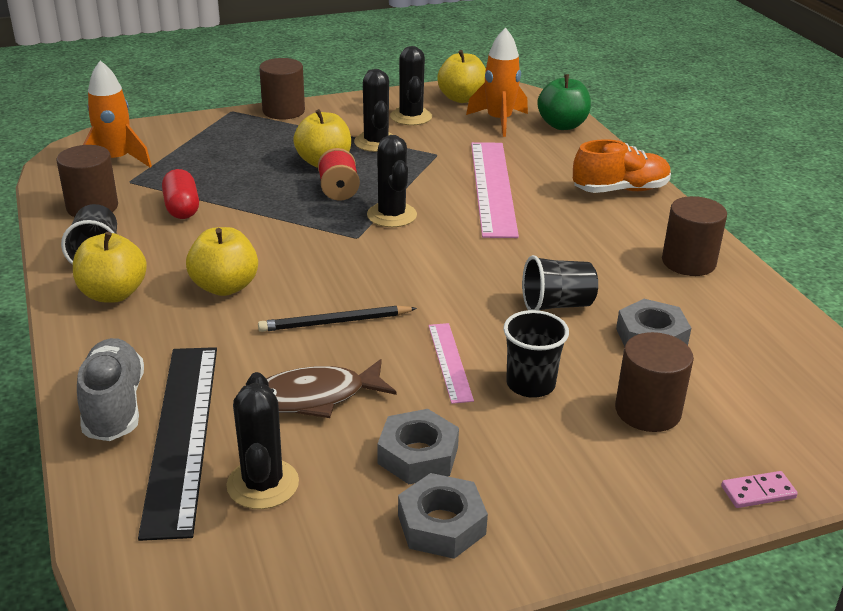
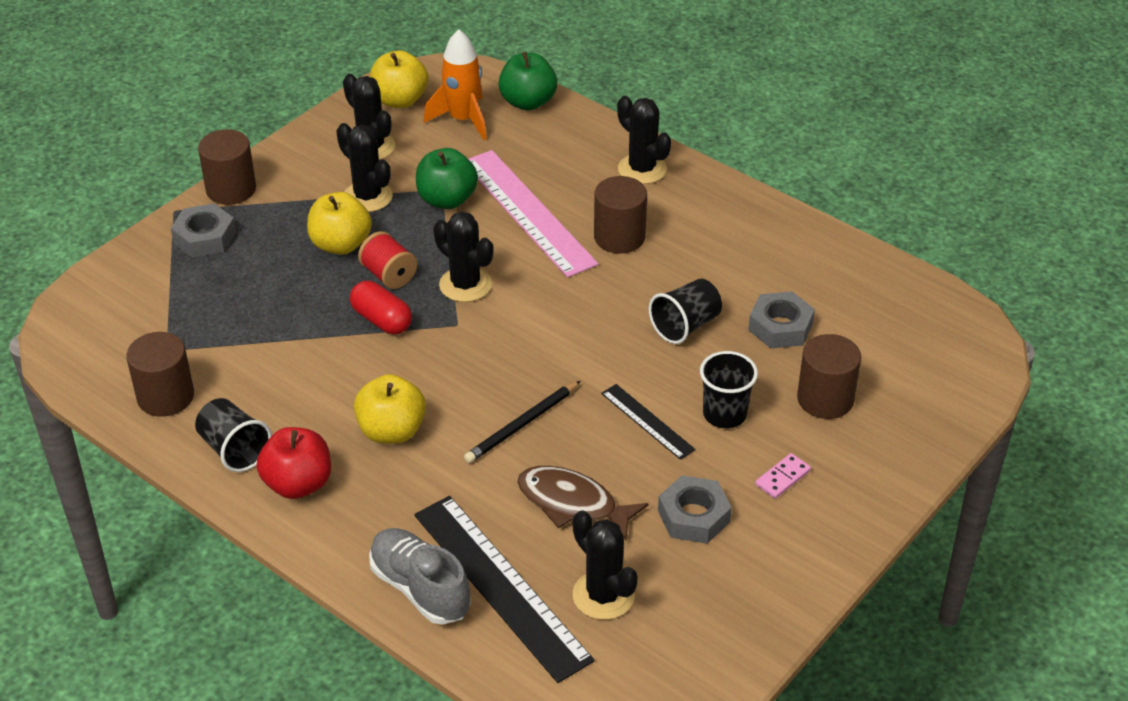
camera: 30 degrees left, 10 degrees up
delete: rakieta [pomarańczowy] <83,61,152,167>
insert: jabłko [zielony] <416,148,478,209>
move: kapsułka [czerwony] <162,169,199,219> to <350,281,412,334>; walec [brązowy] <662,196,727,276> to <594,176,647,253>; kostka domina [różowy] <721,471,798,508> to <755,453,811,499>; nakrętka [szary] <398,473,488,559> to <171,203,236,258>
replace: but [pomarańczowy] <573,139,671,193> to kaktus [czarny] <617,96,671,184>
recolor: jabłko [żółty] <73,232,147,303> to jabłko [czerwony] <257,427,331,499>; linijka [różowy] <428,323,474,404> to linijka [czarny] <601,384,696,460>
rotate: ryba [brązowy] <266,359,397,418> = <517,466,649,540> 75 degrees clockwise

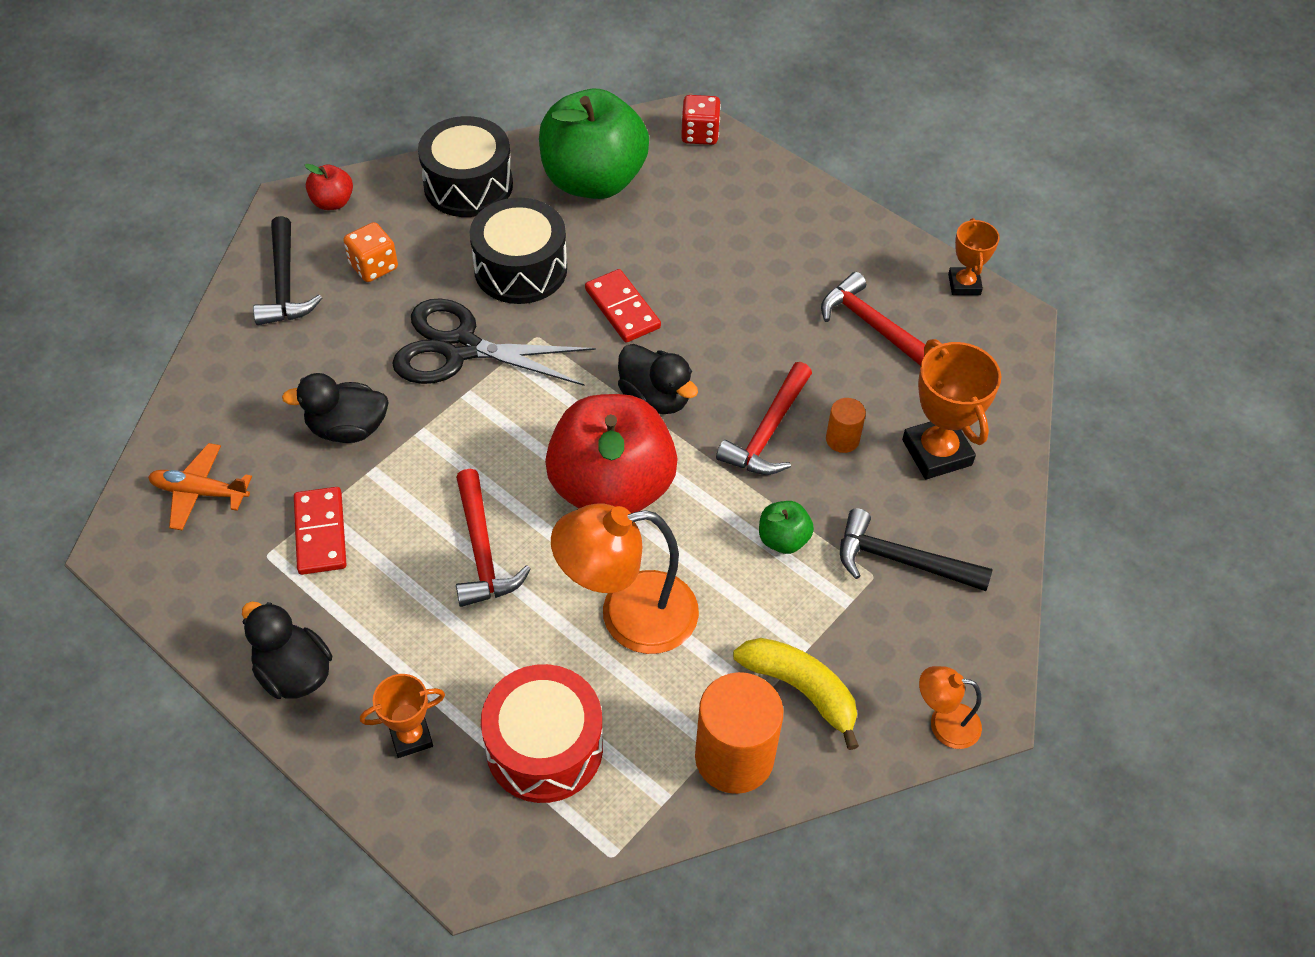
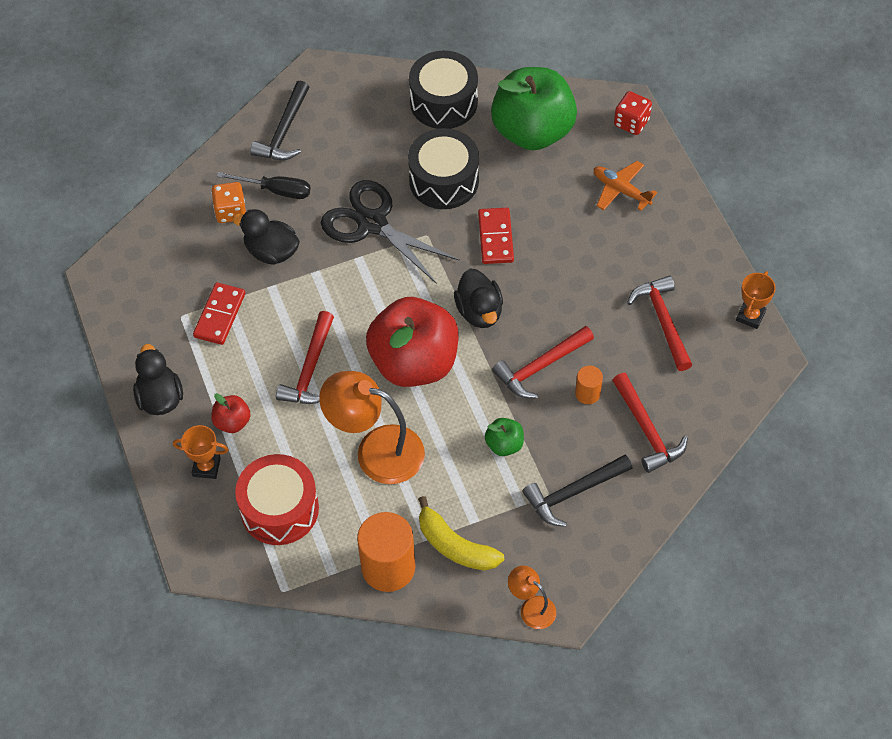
camera: 30 degrees right, 5 degrees up
insert: śrubokręt [czarny] <217,172,311,199>
move: jabłko [czerwony] <305,164,353,210> to <211,393,251,433>; kostka do gry [pomarańczowy] <343,222,398,282> to <211,182,246,223>; samolot [pomarańczowy] <148,443,252,530> to <594,161,657,211>
replace: puchar [pomarańczowy] <902,339,1001,480> to młotek [czerwony] <612,373,688,473>
rotate: młotek [czarny] <840,508,993,591> = <522,455,632,527> 75 degrees counterclockwise; banan [żółty] <733,638,859,750> = <418,496,504,571> 150 degrees clockwise

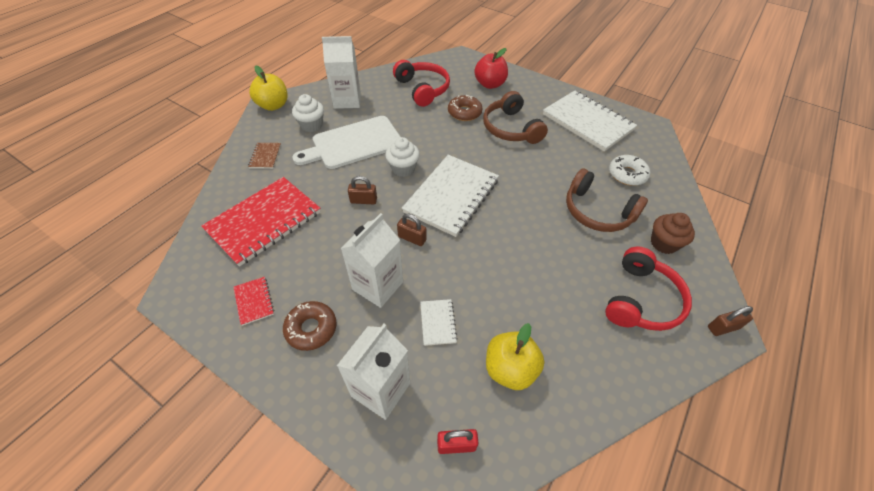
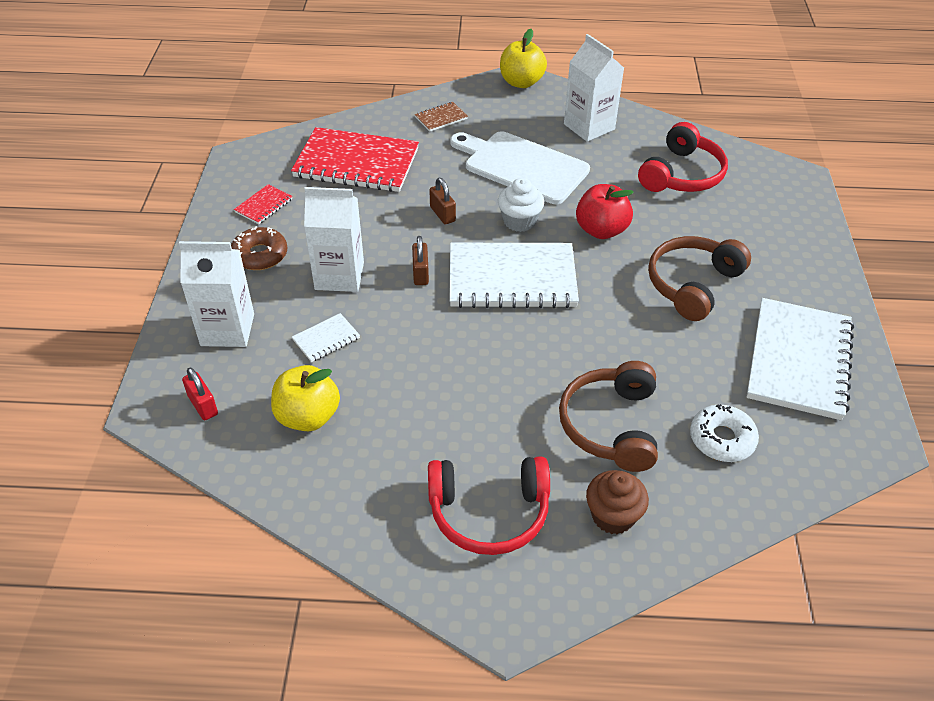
camera: 60 degrees right, 5 degrees down
delete: muffinka [biały] <292,94,324,132>; donut [brązowy] <448,95,482,121>; kłódka [brązowy] <708,306,753,336>
move: jabłko [czerwony] <474,48,508,89> to <576,184,634,239>

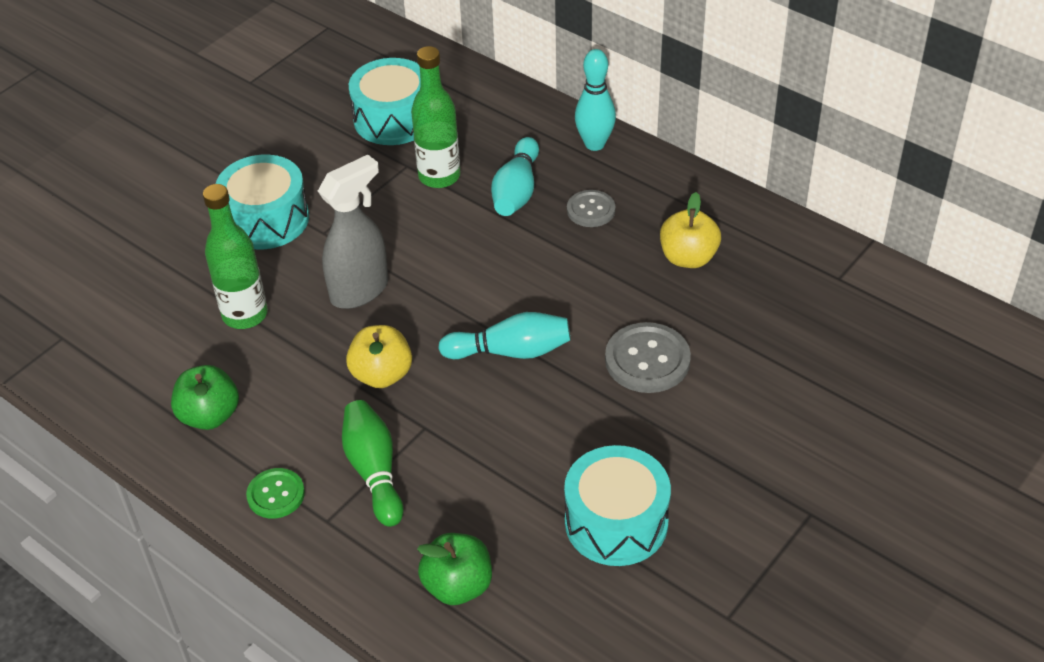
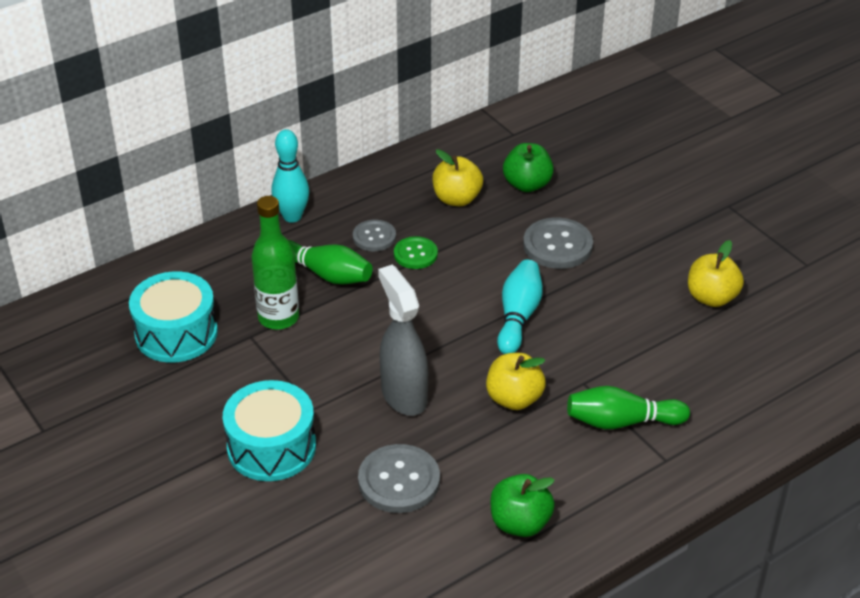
camera: 75 degrees left, 5 degrees down
move: guzik [zielony] <246,468,305,518> to <394,236,438,269>; jabłko [zielony] <417,533,492,605> to <503,143,554,192>
replace: butelka [zielony] <203,184,268,329> to guzik [szary] <358,444,440,513>; bęben [turkusowy] <564,445,671,566> to jabłko [żółty] <688,240,744,307>
recolor: kręgiel [turkusowy] <491,137,539,216> to kręgiel [zielony] <288,240,373,284>

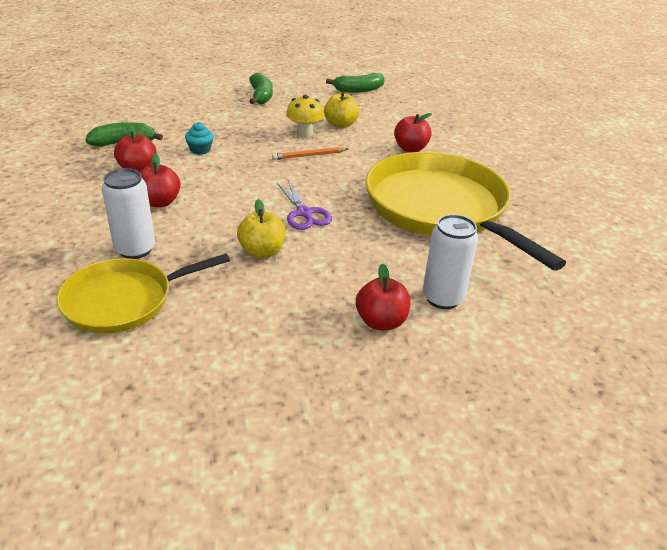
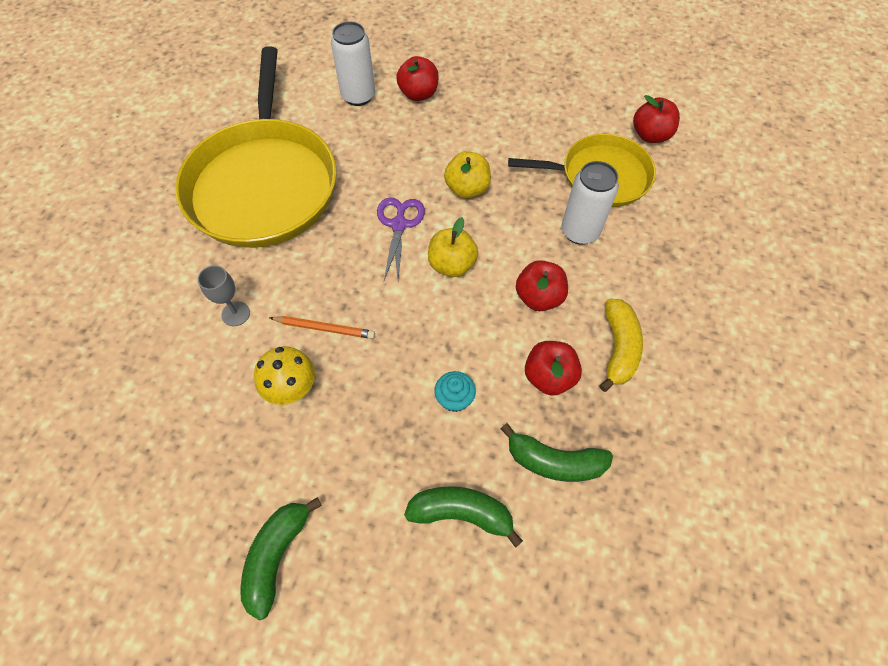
camera: 150 degrees left, 25 degrees up
insert: kielich [szary] <197,265,250,326>; banan [żółty] <599,298,643,392>
move: banan [zielony] <326,73,385,93> to <404,486,523,548>; jabłko [żółty] <324,92,359,128> to <428,217,478,277>; jabłko [czerwony] <394,113,432,152> to <633,95,680,143>

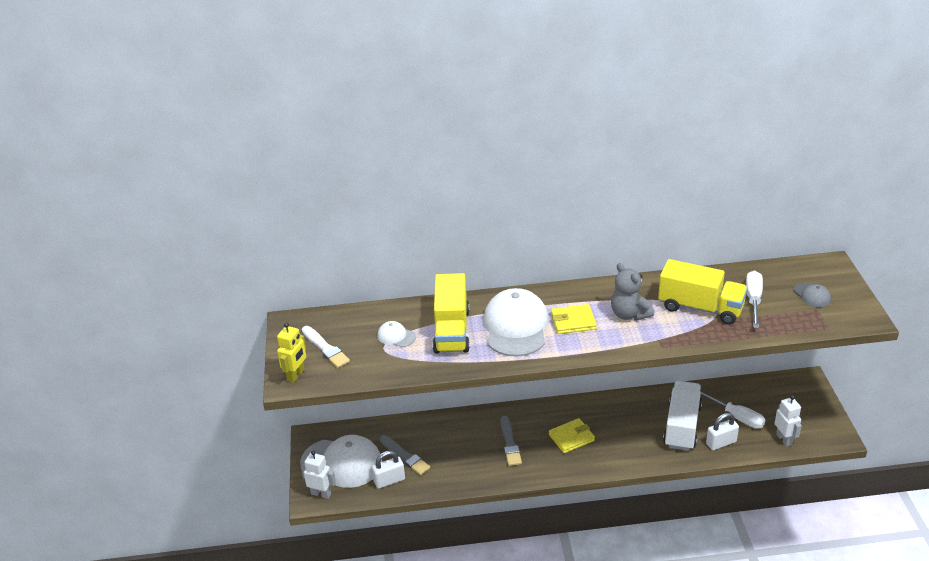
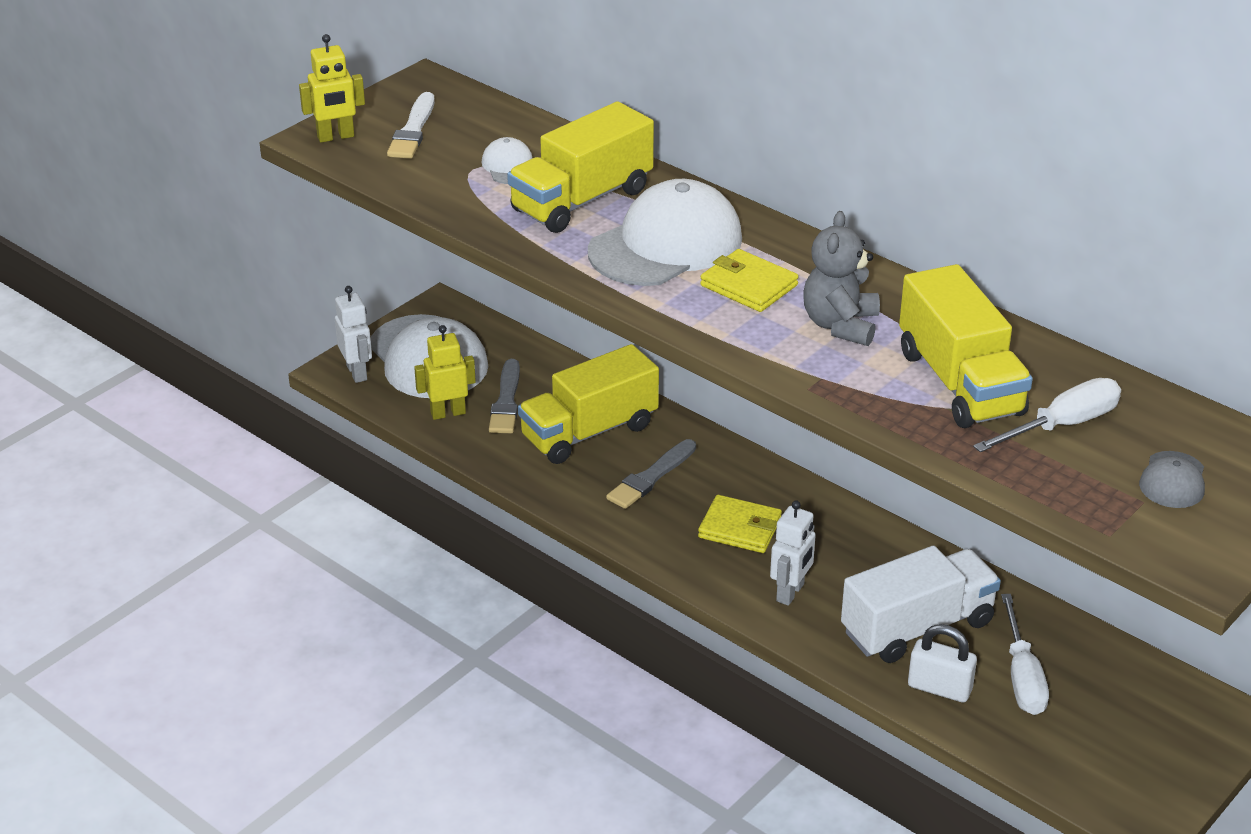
camera: 45 degrees right, 0 degrees up
insert: ciężarówka [żółty] <518,344,659,464>
move: robot [biały] <775,395,802,447> to <770,500,816,606>
replace: kłódka [biały] <372,451,405,489> to robot [żółty] <414,325,476,420>

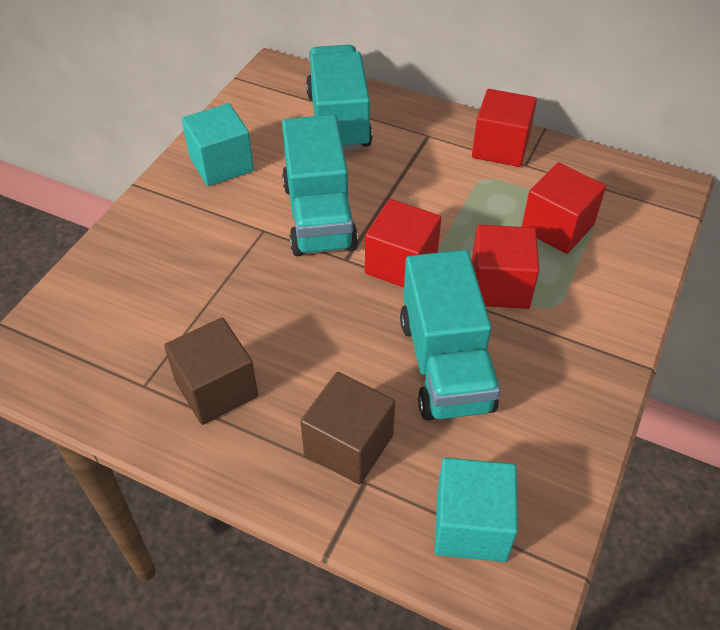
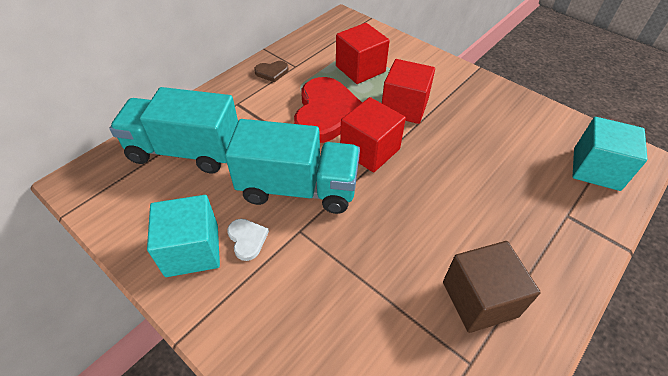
camera: 75 degrees left, 0 degrees up
delete: ciężarówka [turkusowy] <400,250,500,421>; sześcian [brązowy] <300,372,395,485>
insert: serce [czerwony] <294,77,362,143>; serce [biały] <227,219,269,261>
replace: sześcian [czerwony] <472,89,537,167> to serce [brązowy] <254,61,288,82>

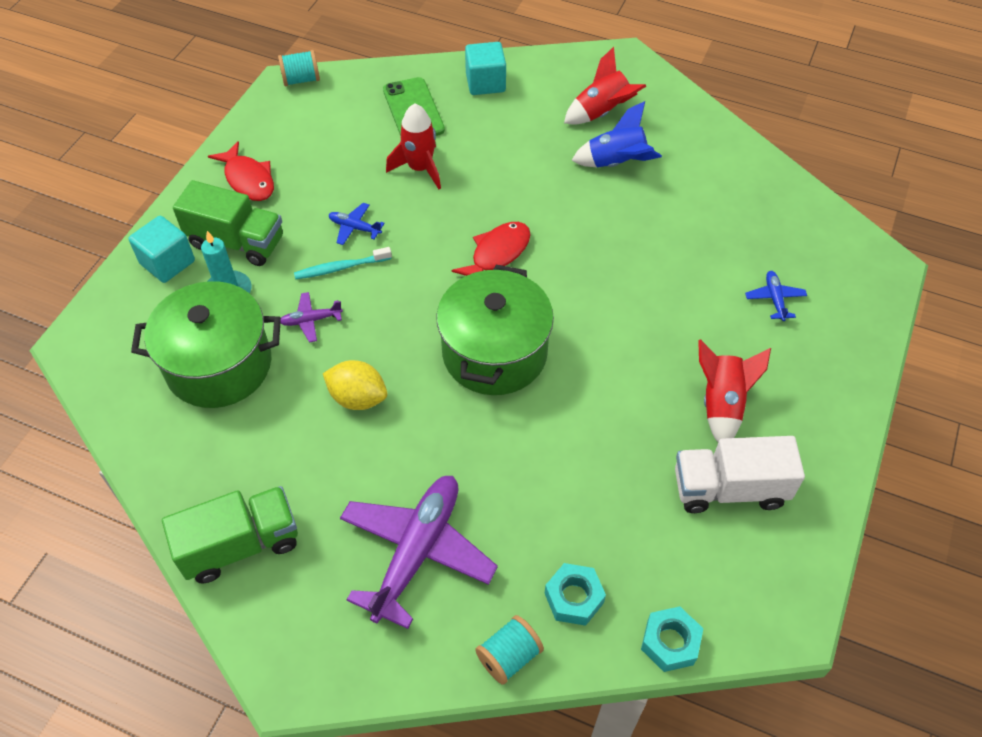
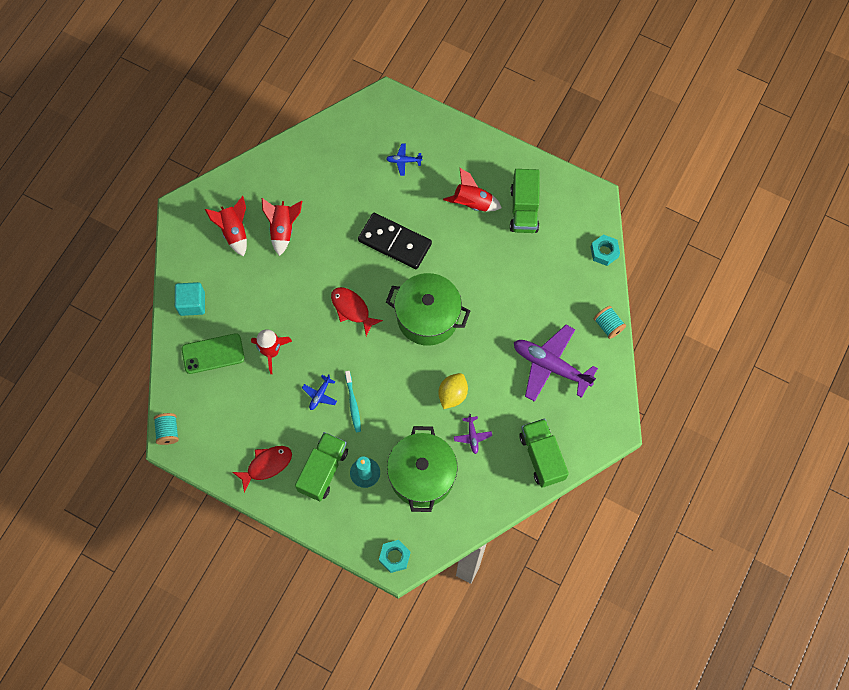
camera: 85 degrees left, 15 degrees up
delete: sześcian [turkusowy] <128,216,195,283>
insert: kostka domina [czarny] <358,213,432,269>
move: samolot [fioletowy] <280,292,343,342> to <454,414,492,454>; nakrętka [turkusowy] <545,563,606,626> to <379,540,410,573>
recolor: rakieta [niebieski] <571,101,662,167> to rakieta [czerwony] <262,198,302,256>; ciężarówka [biały] <675,436,805,513> to ciężarówka [zielony] <510,169,540,233>

